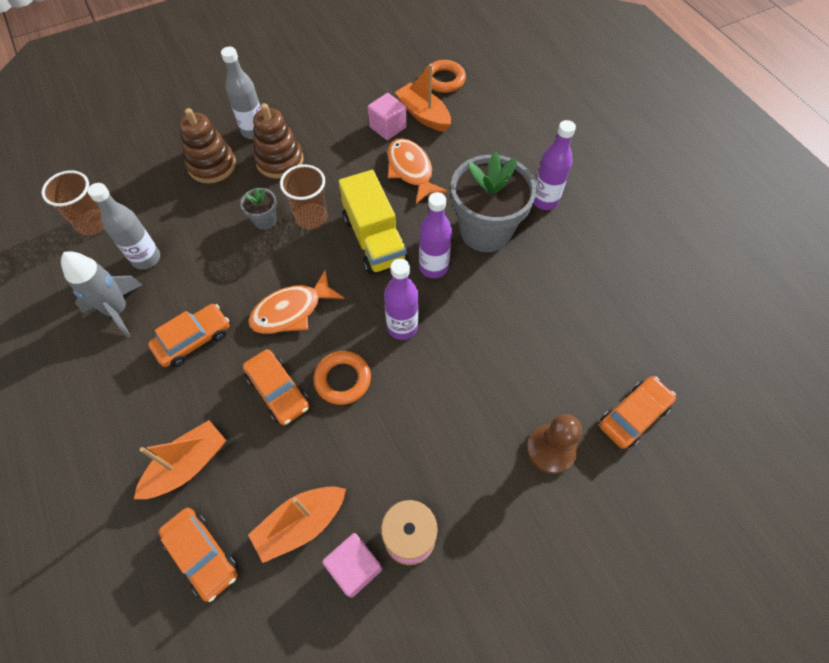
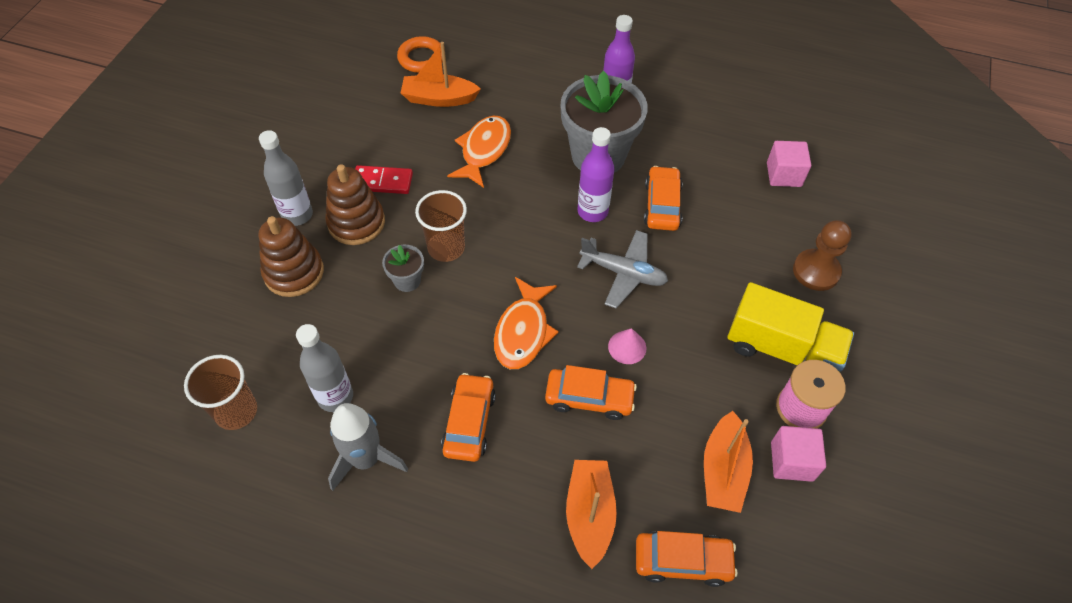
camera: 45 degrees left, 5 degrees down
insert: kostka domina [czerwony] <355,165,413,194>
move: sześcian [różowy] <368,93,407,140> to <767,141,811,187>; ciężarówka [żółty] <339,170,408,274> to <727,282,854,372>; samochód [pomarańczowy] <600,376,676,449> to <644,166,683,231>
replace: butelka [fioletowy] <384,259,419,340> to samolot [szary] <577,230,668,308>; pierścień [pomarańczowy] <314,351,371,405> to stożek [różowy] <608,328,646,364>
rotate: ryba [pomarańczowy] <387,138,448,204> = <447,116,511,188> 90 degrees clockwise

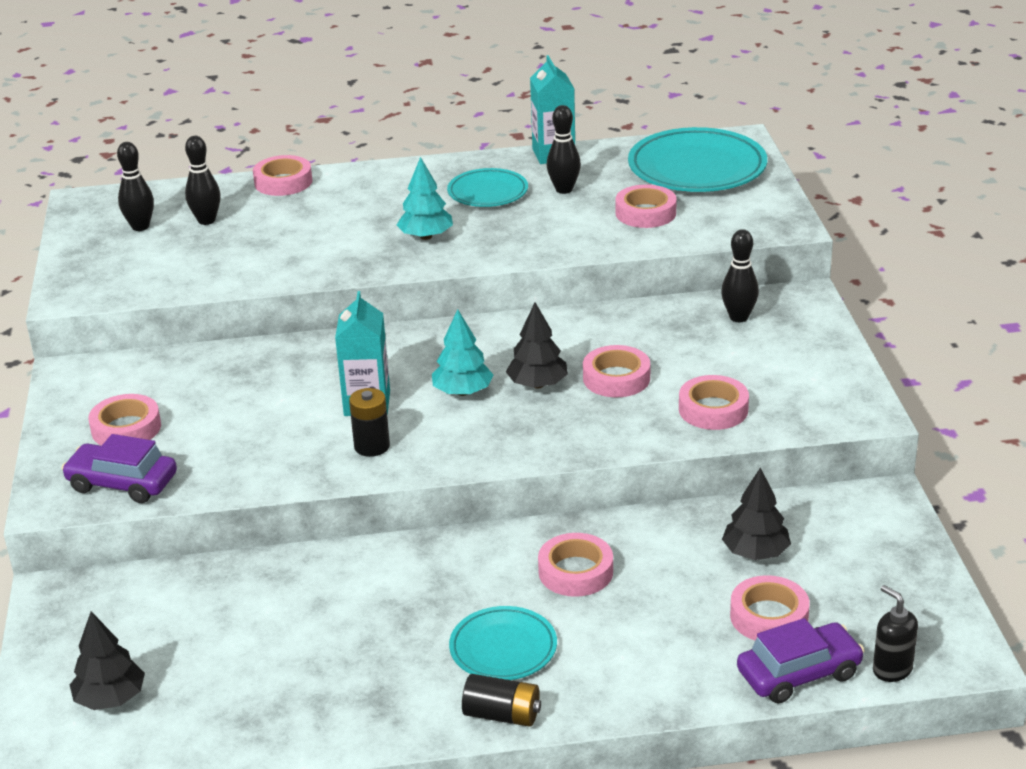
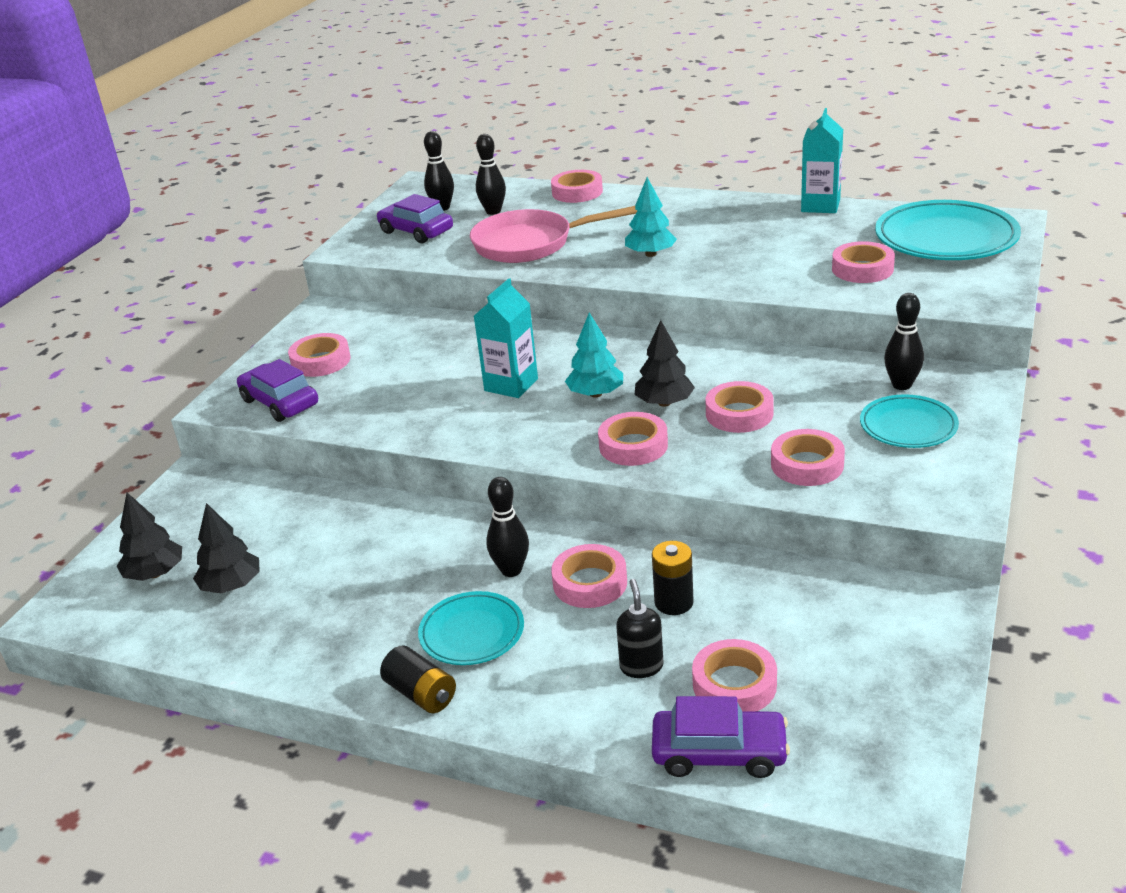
camera: 30 degrees right, 0 degrees up
insert: samochód [fioletowy] <376,194,453,243>; patelnia [różowy] <470,206,638,263>; taśma klejąca [różowy] <598,412,668,466>
move: kręgiel [czarny] <547,105,581,194> to <486,477,529,577>; talerz [turkusowy] <447,168,528,207> to <860,394,959,448>; bateria [czarny] <349,388,390,457> to <652,541,694,615>; drzewko [czarny] <722,468,791,560> to <193,503,260,593>; dozownik mydła [czarny] <873,585,918,682> to <616,579,664,678>

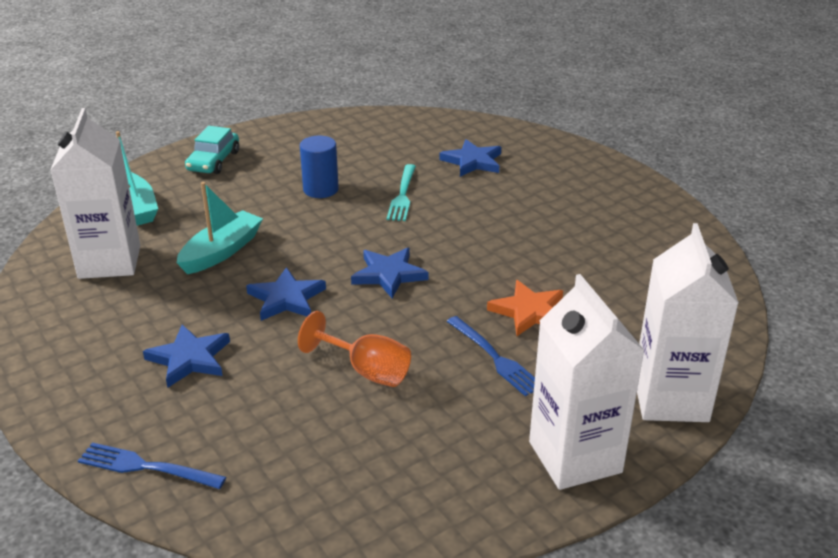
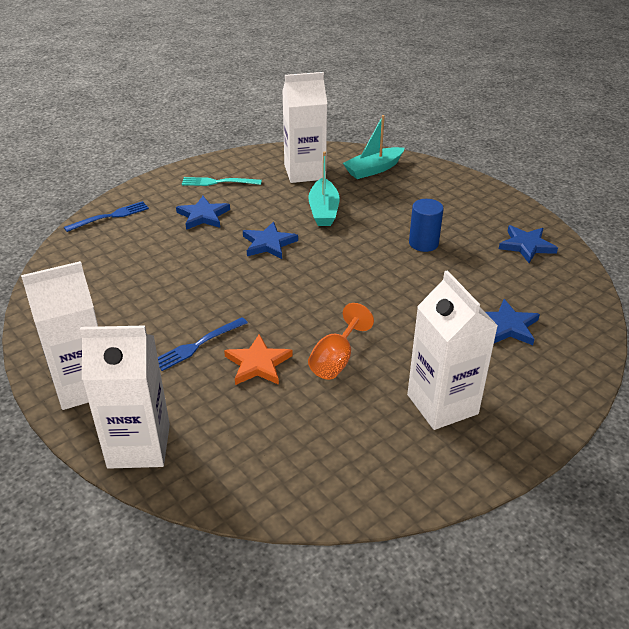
camera: 85 degrees right, 5 degrees up
delete: samochód [turkusowy] <185,126,239,174>
insert: karton mleka [biały] <407,270,498,430>
move: widelec [turkusowy] <387,164,416,221> to <182,177,262,186>; gwiazda [niebieski] <351,248,429,298> to <499,225,558,263>; kielich [pomarańczowy] <298,311,411,387> to <308,303,374,380>
rotate: łódka [turkusowy] <177,182,263,274> = <308,151,340,226> 60 degrees clockwise; widelec [niebieski] <78,442,226,489> = <64,201,149,232> 45 degrees clockwise

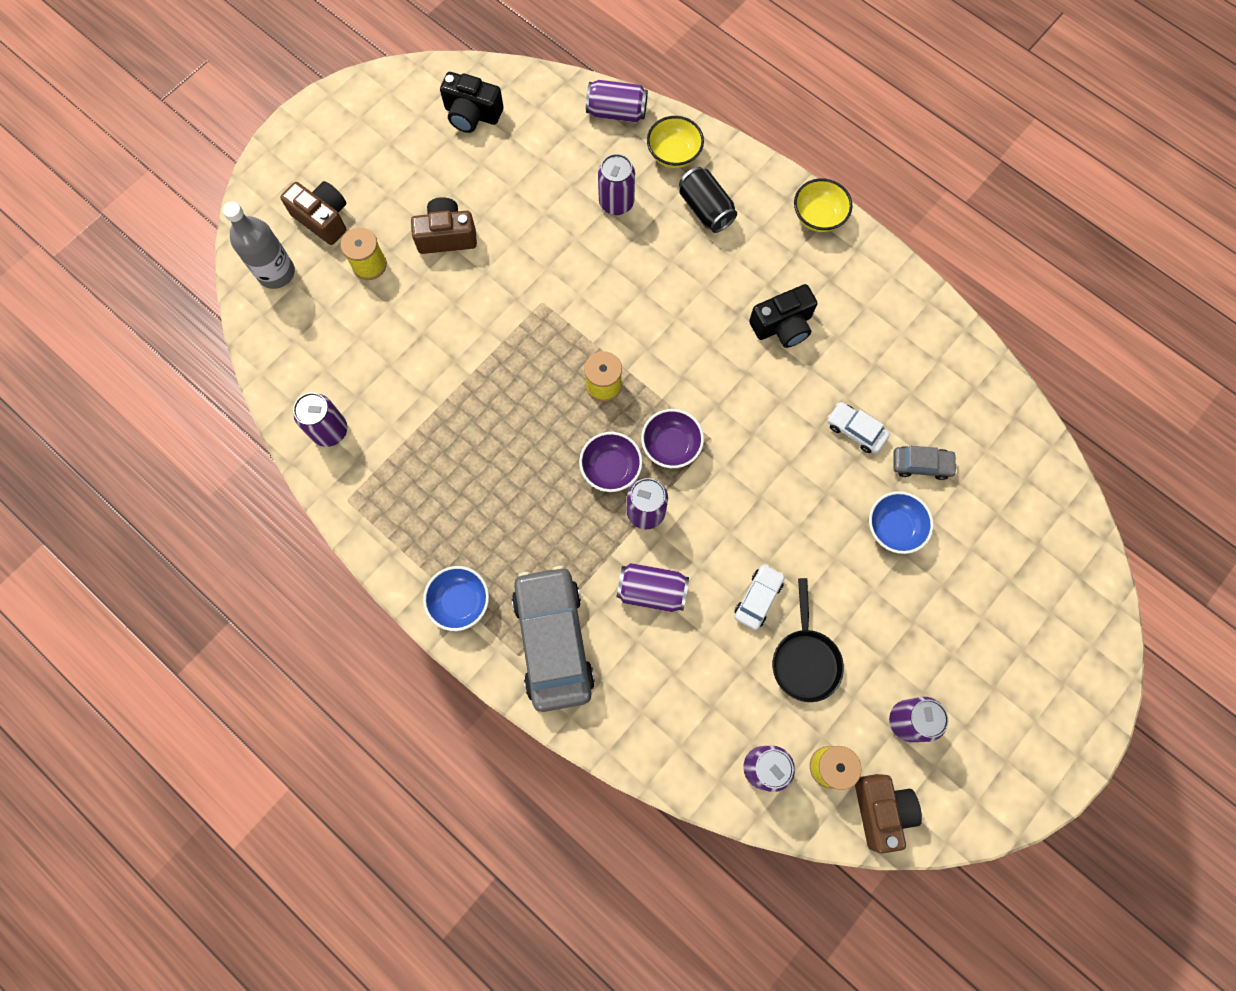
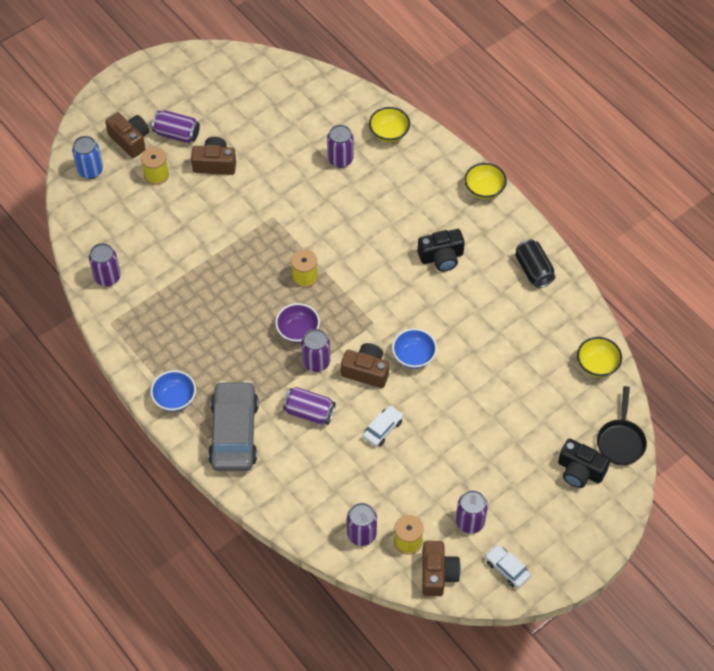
camera: 10 degrees right, 15 degrees down
delete: miska [fioletowy] <641,409,704,468>; samochód [szary] <893,446,957,480>
insert: miska [żółty] <577,337,622,377>; aparat fotograficzny [brązowy] <341,343,389,388>
move: aparat fotograficzny [czarny] <440,72,504,133> to <558,439,610,488>; puszka [fioletowy] <586,80,648,123> to <152,110,200,143>; puszka [czarny] <679,167,737,233> to <515,239,556,288>; samochód [biały] <827,402,890,453> to <485,545,531,588>; miska [niebieski] <869,491,934,554> to <392,328,437,369>; patelnia [czarny] <772,578,844,702> to <597,386,647,465>
replace: butelka [szary] <222,201,295,289> to puszka [niebieski] <72,136,103,179>

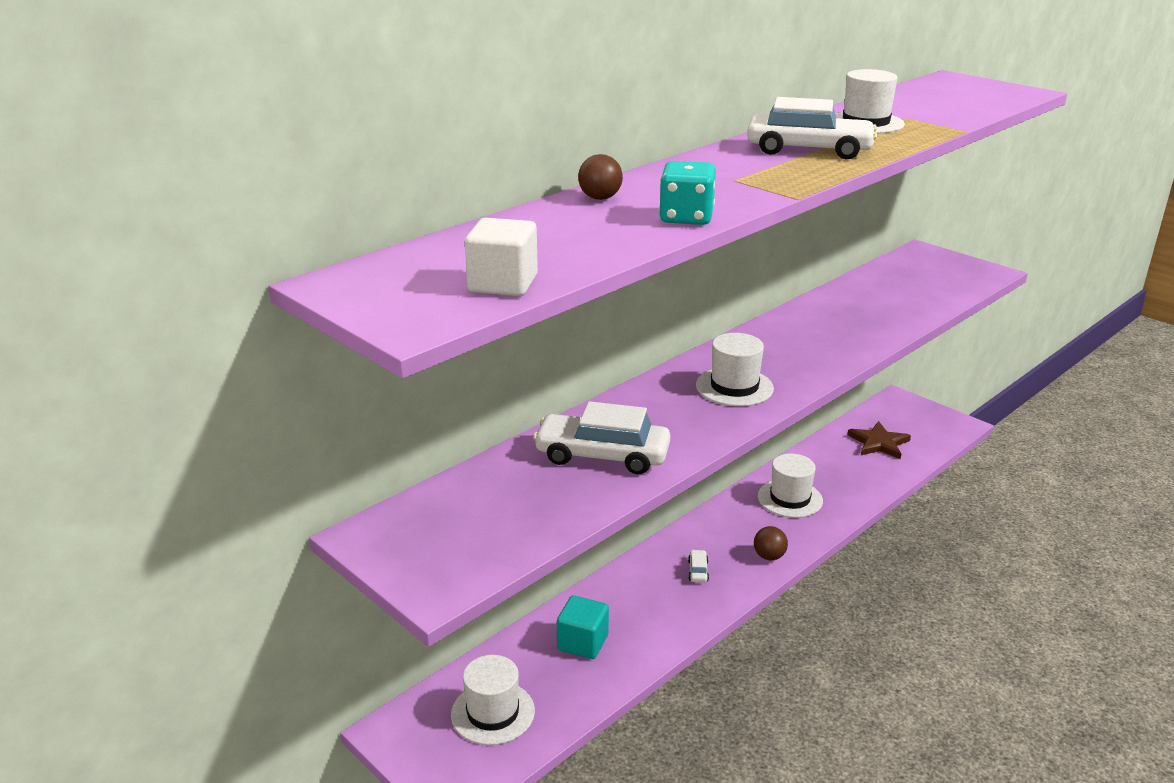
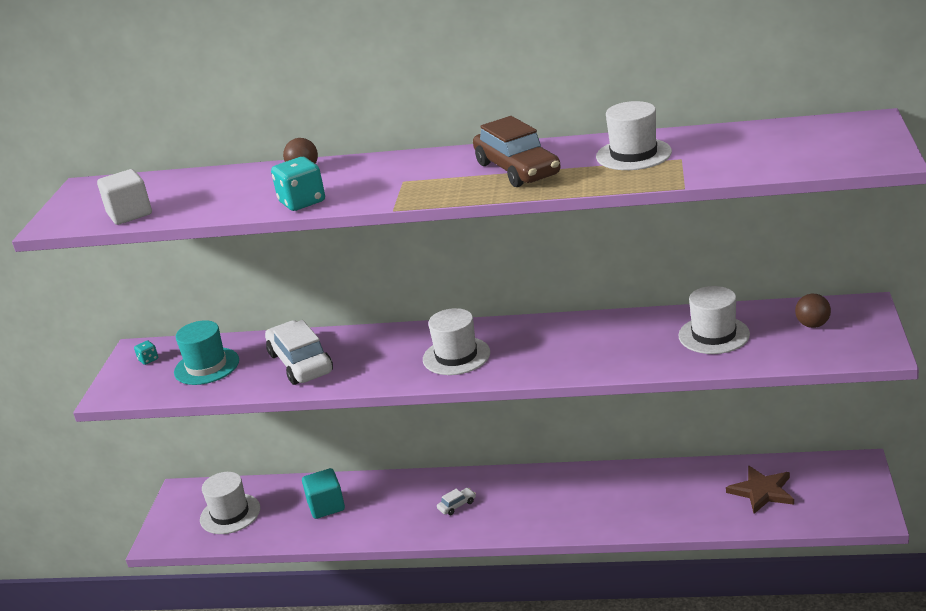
camera: 55 degrees right, 0 degrees up
insert: kapelusz [turkusowy] <174,320,239,385>; kostka do gry [turkusowy] <134,341,158,365>
move: kapelusz [biały] <758,454,823,518> to <678,286,750,354>; piłka [brązowy] <754,526,788,560> to <795,294,831,328>
recolor: samochód [biały] <747,97,877,159> to samochód [brązowy] <473,116,561,187>

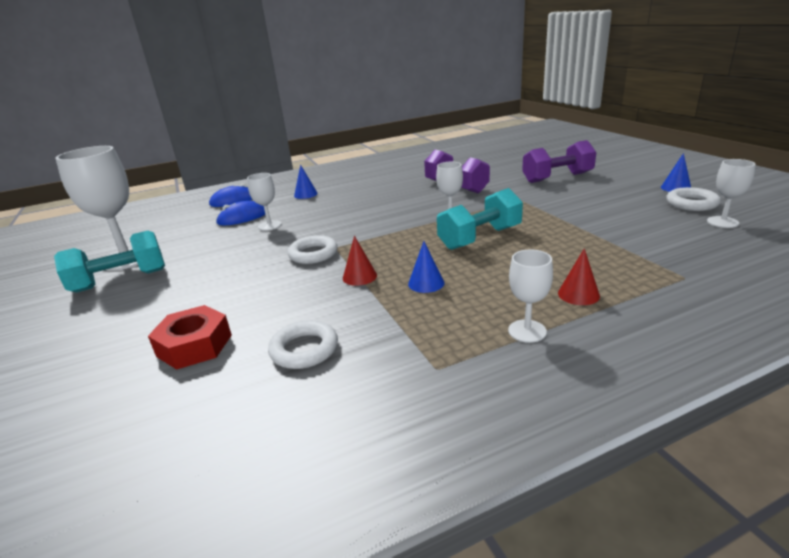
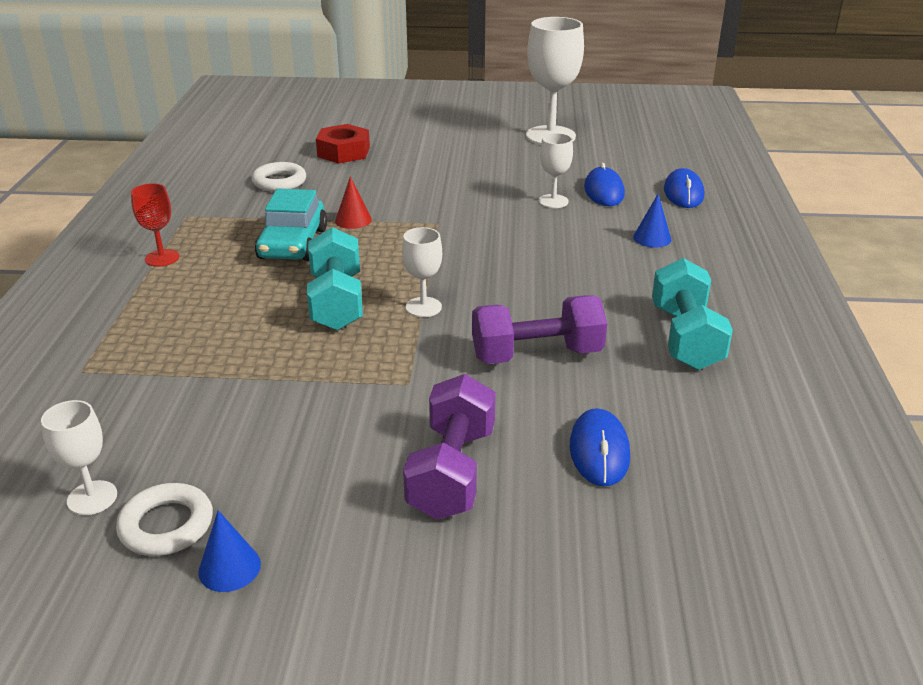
camera: 115 degrees right, 5 degrees up
delete: pierścień [biały] <288,235,338,264>; stożek [czerwony] <558,248,600,305>
insert: myszka [niebieski] <570,408,630,487>
move: hantel [turkusowy] <54,231,165,293> to <652,258,733,370>
replace: stożek [niebieski] <408,241,444,293> to samochód [turkusowy] <255,189,328,261>
recolor: kielich [biały] <508,249,553,343> to kielich [czerwony] <131,183,179,267>

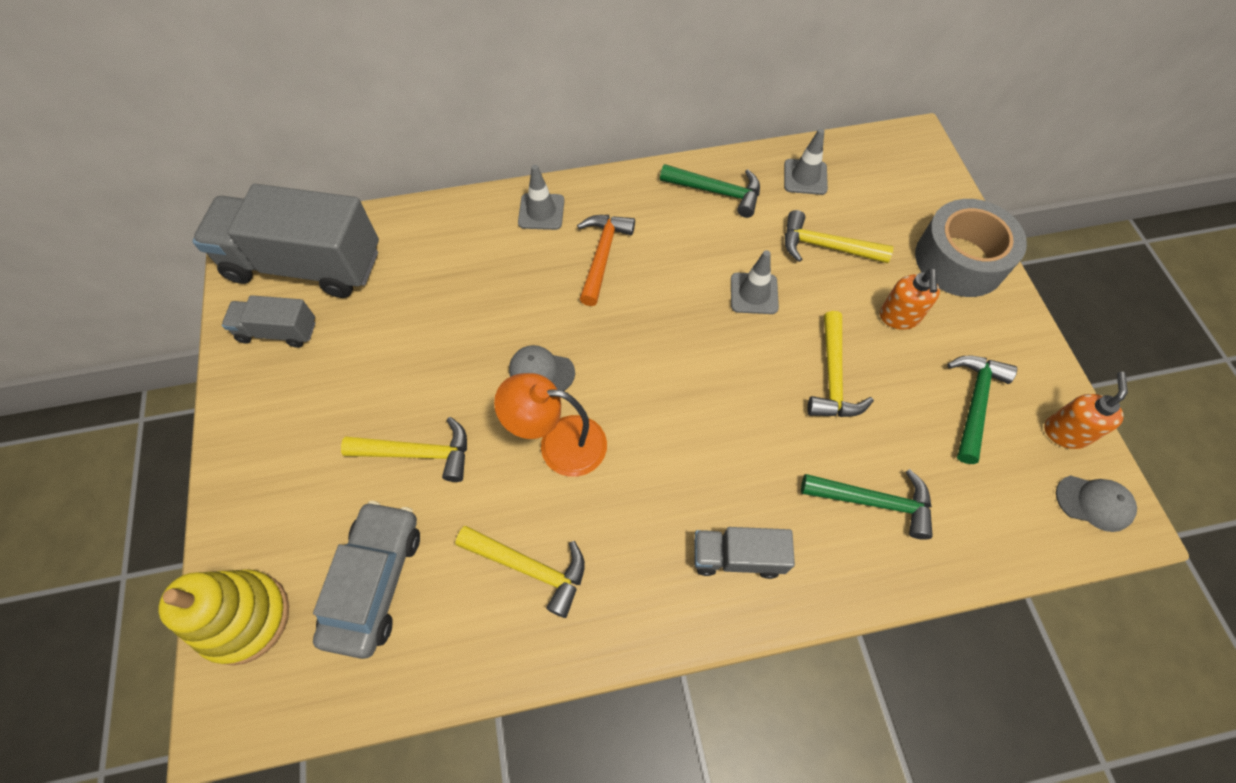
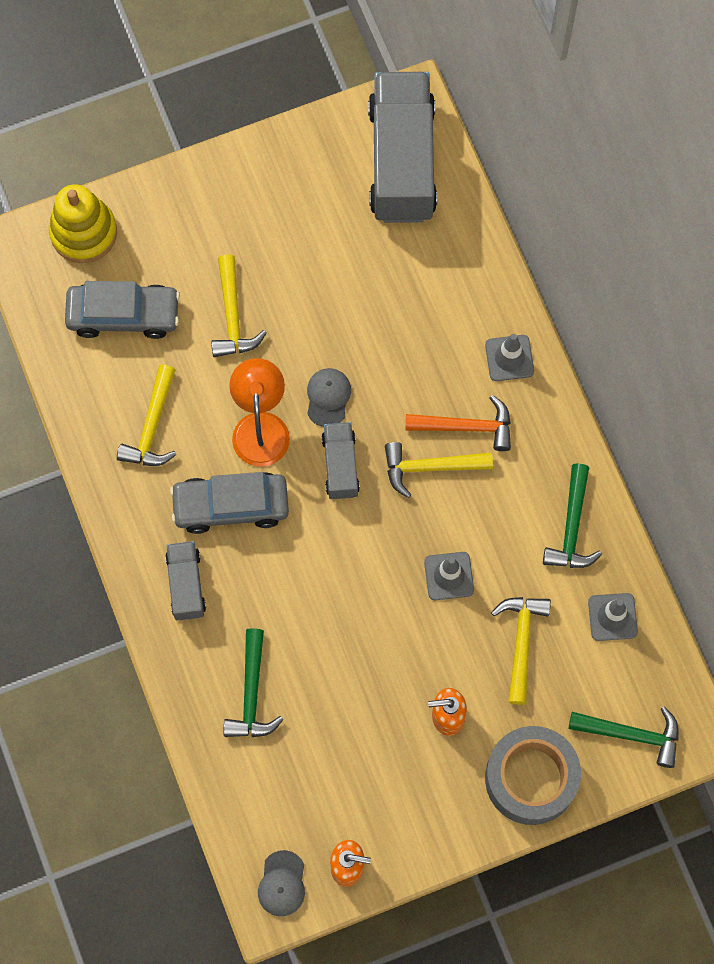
camera: 80 degrees right, 10 degrees up
insert: samochód [szary] <170,472,289,534>
move: ciężarówka [szary] <222,295,315,348> to <321,422,360,499>; młotek [żółty] <807,311,874,417> to <385,442,493,498>; młotek [zielony] <947,356,1017,464> to <568,706,679,768>

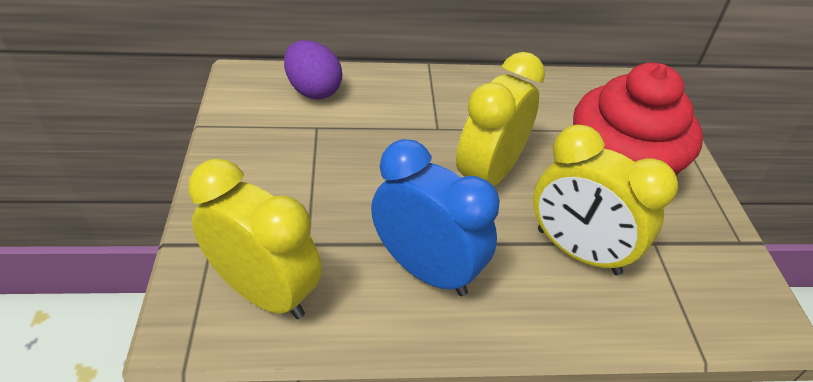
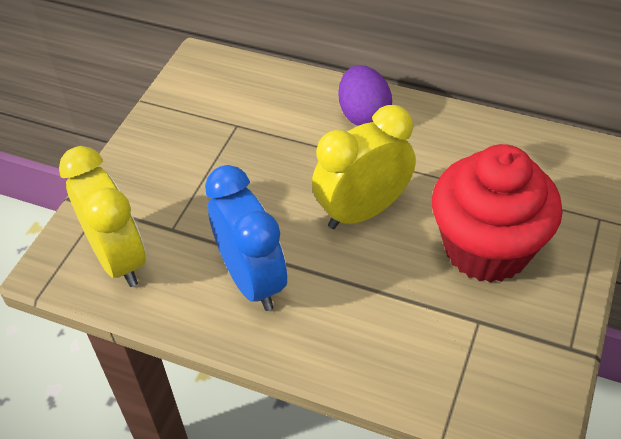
camera: 30 degrees right, 5 degrees up
delete: budzik [żółty] <533,125,678,275>
move: jajko [fioletowy] <284,40,342,99> to <338,65,392,126>

